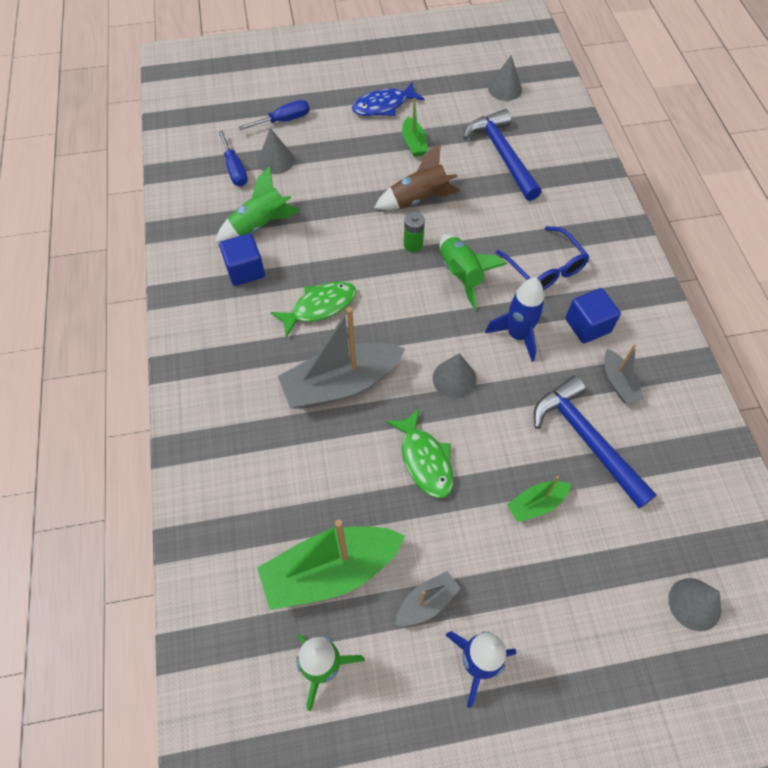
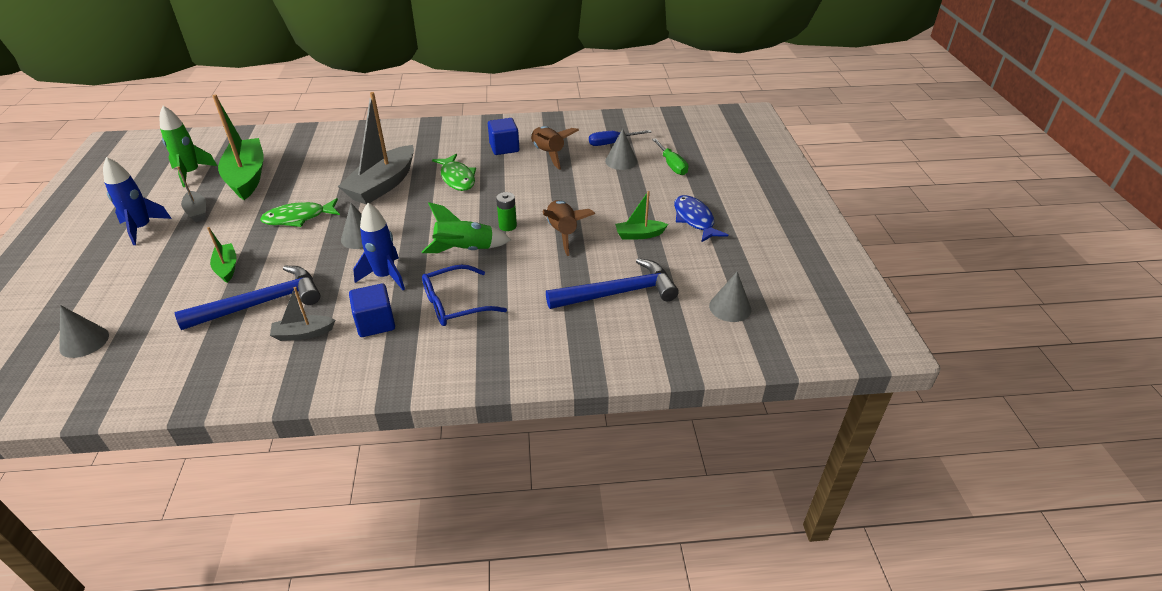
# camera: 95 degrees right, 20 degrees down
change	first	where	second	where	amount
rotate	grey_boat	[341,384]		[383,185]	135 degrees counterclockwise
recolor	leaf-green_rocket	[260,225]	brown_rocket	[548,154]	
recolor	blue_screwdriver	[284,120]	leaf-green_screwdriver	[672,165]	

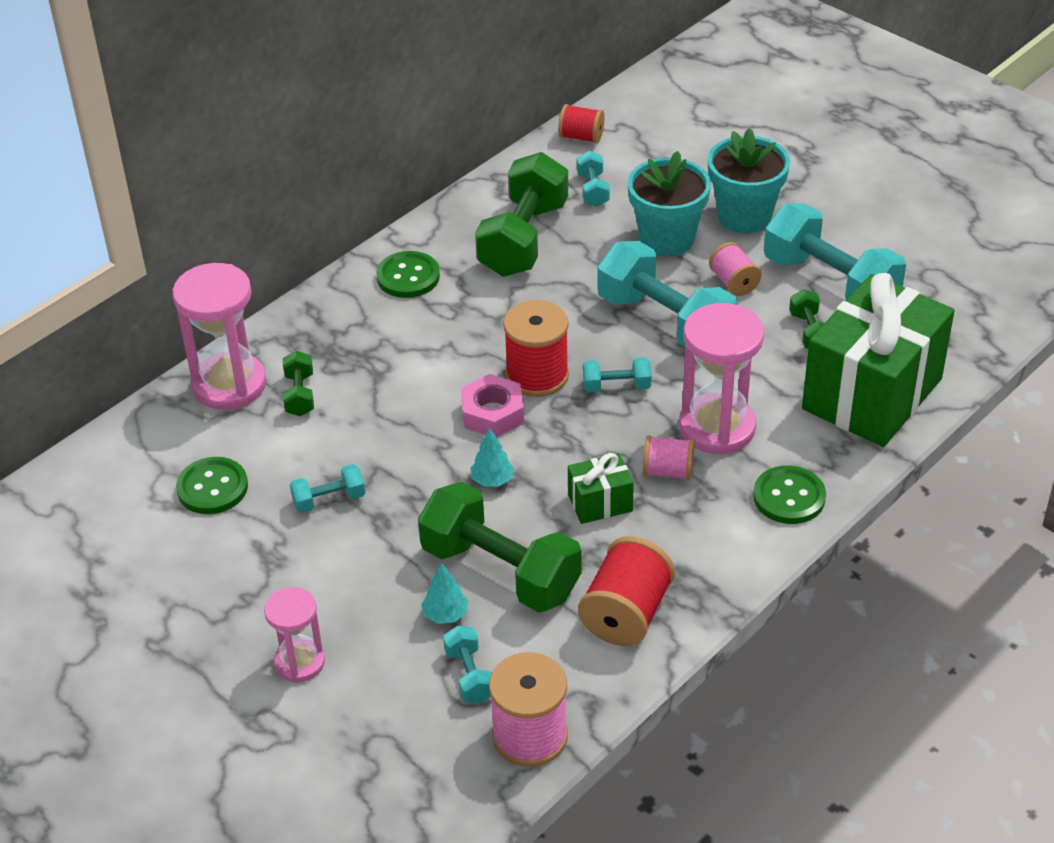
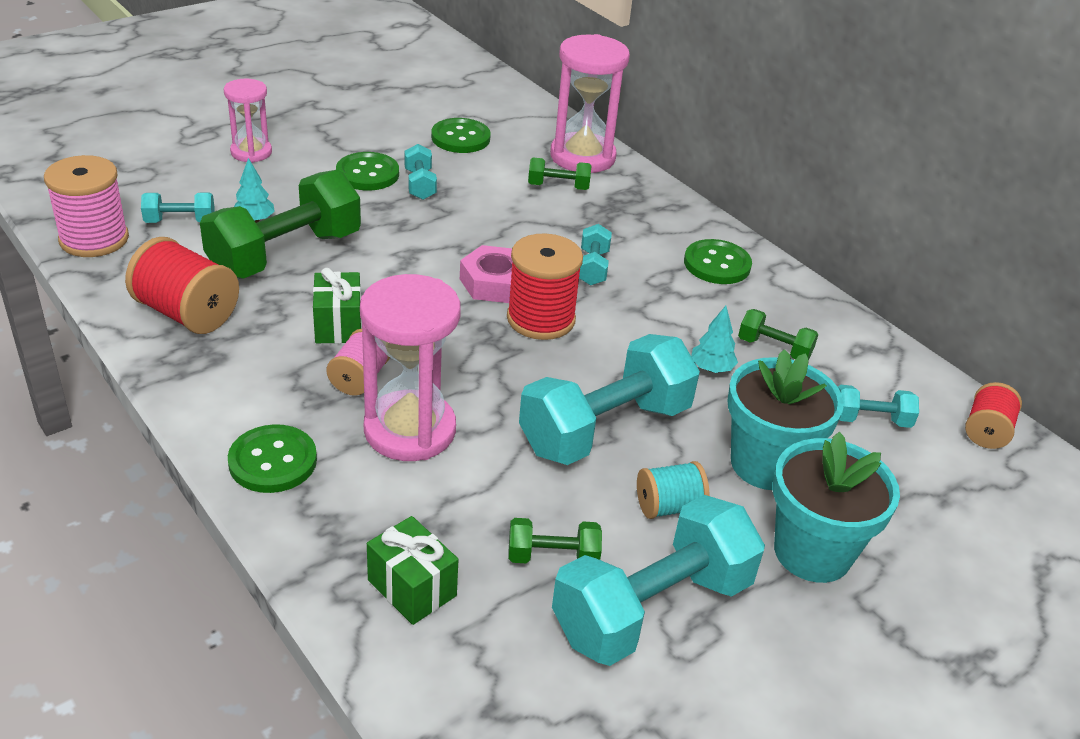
# camera: 95 degrees right, 5 degrees down
change	first	where	second	where	amount
insert			leaf-green_shirt_button	[367,174]	
resize	leaf-green_present	[872,394]		[412,588]	x0.43
move	aqua_hand_weight	[616,386]		[592,268]	
recolor	rosy_bobbin	[734,282]	aqua_bobbin	[669,507]	
move	aqua_toy_tree	[492,480]		[711,368]	
resize	leaf-green_hand_weight	[523,239]		[774,349]	x0.46

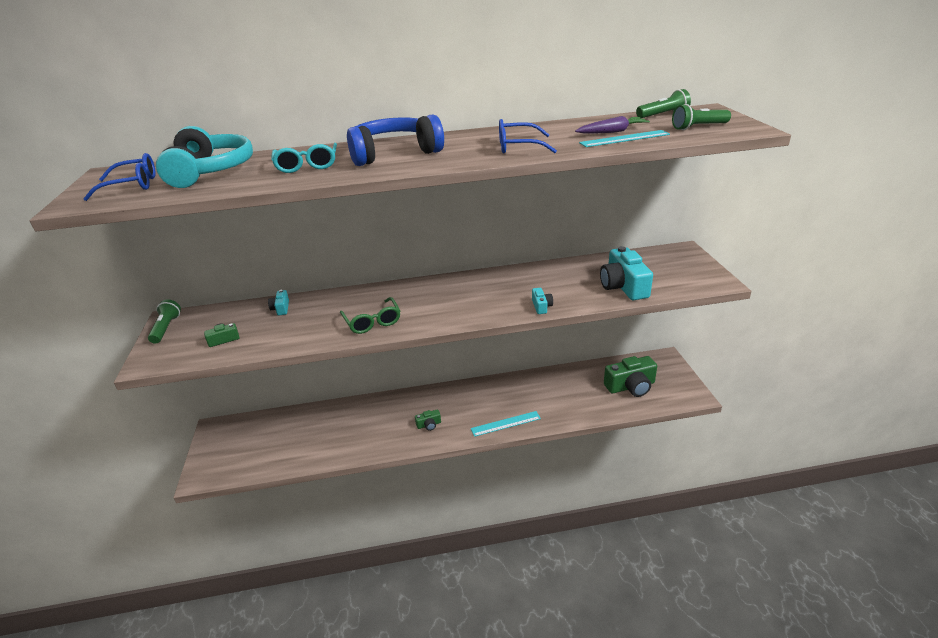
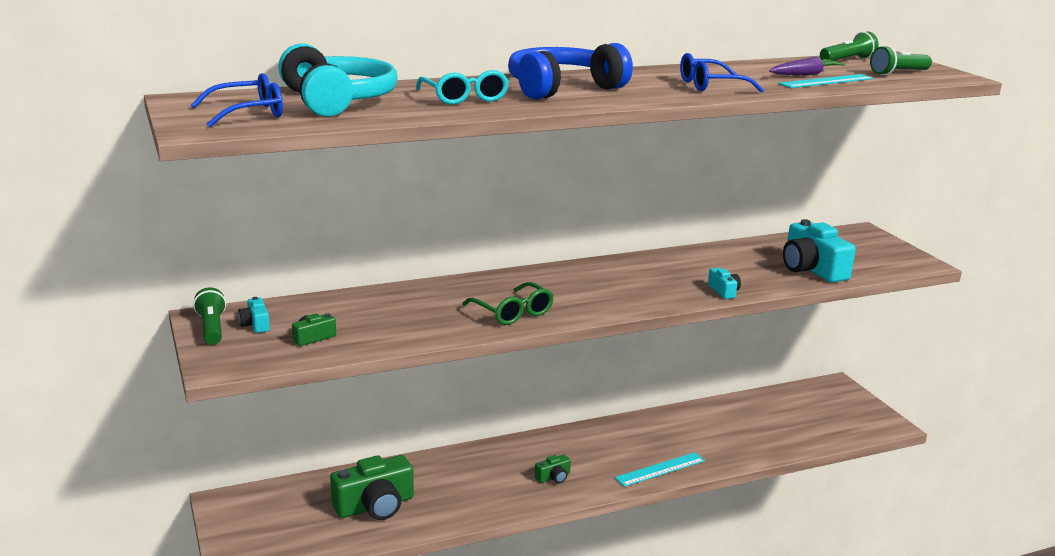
# camera: 15 degrees left, 10 degrees down
change	first	where	second	where	amount
move	aqua_photo_camera	[281,308]		[255,324]	
move	leaf-green_photo_camera	[630,386]		[375,505]	

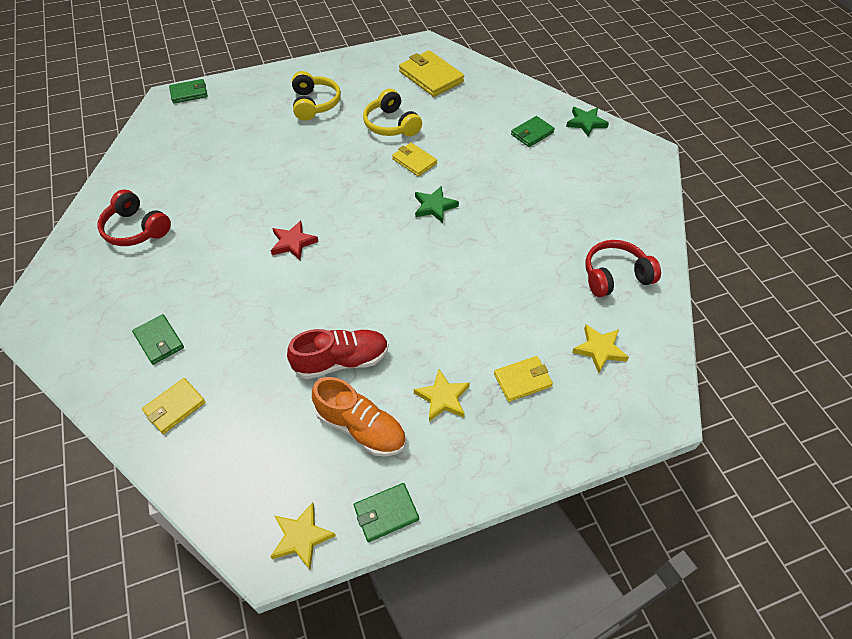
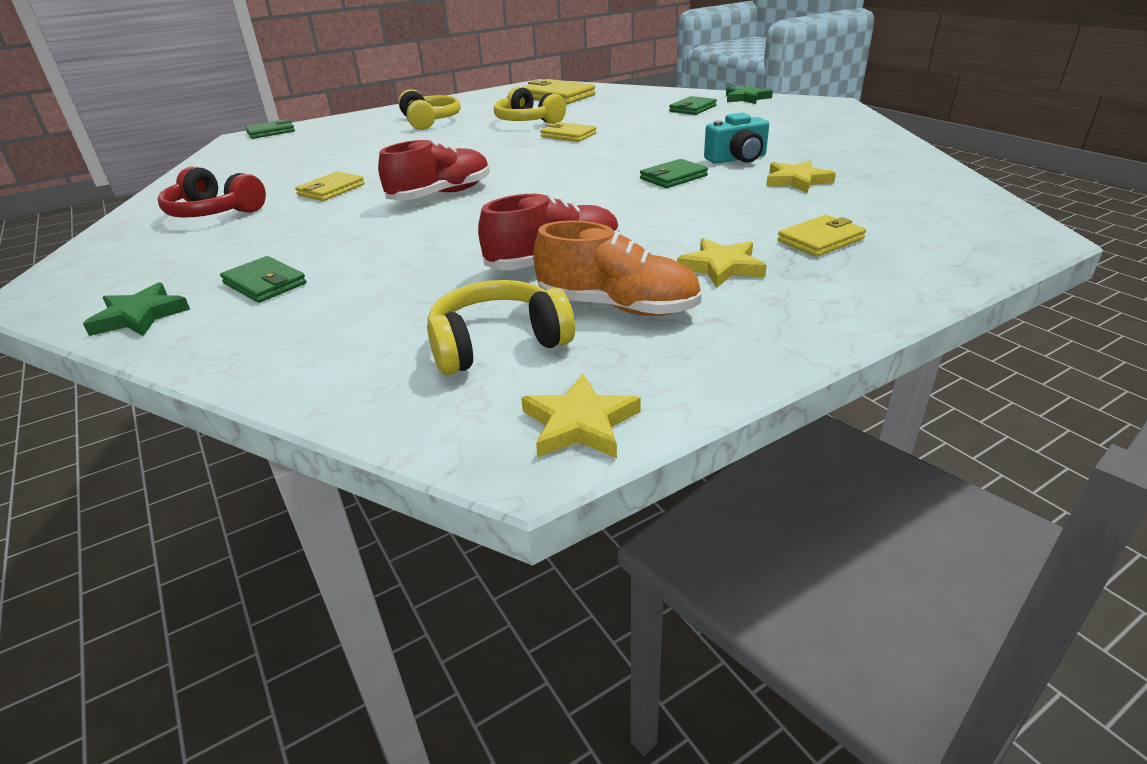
# camera: 10 degrees left, 20 degrees down
change	first	where	second	where	amount
move	leaf-green_star	[434,206]		[140,316]	
move	yellow_wallet	[175,407]		[331,190]	
replace	scarlet_star	[293,243]	scarlet_shoe	[441,195]	
insert			yellow_headphones	[497,343]	
move	leaf-green_wallet	[386,513]		[673,177]	
insert			aqua_photo_camera	[737,159]	
move	yellow_star	[599,349]		[797,181]	
delete	scarlet_headphones	[615,276]			

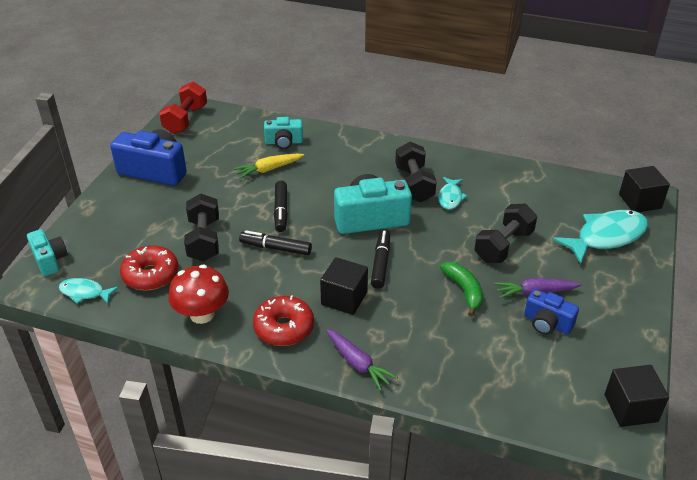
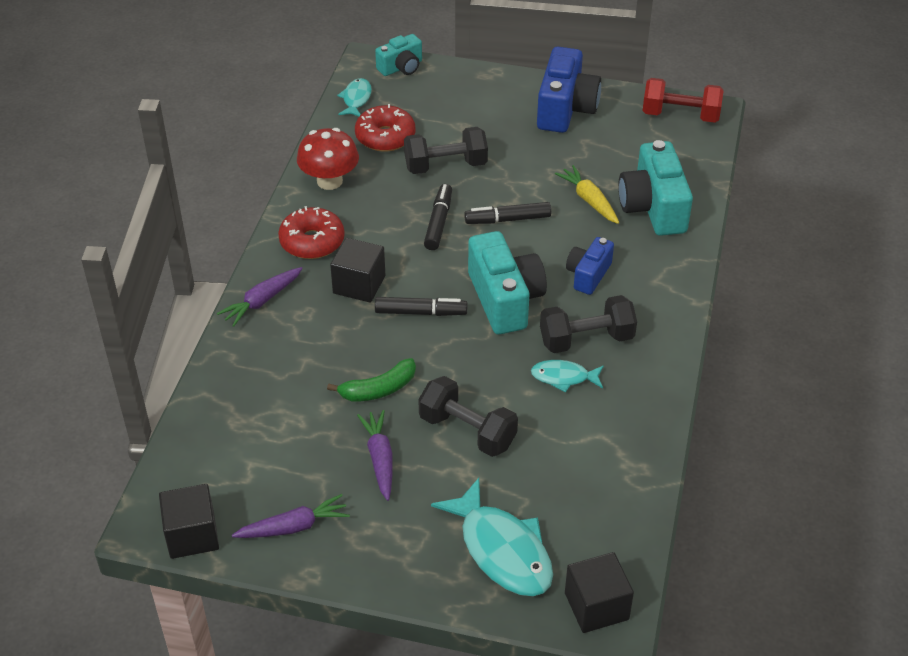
# camera: 85 degrees right, 5 degrees up
change	first	where	second	where	amount
insert			violet_toy_carrot	[293,527]	
move	blue_photo_camera	[547,323]		[588,275]	
resize	aqua_photo_camera	[284,142]		[653,207]	x1.72

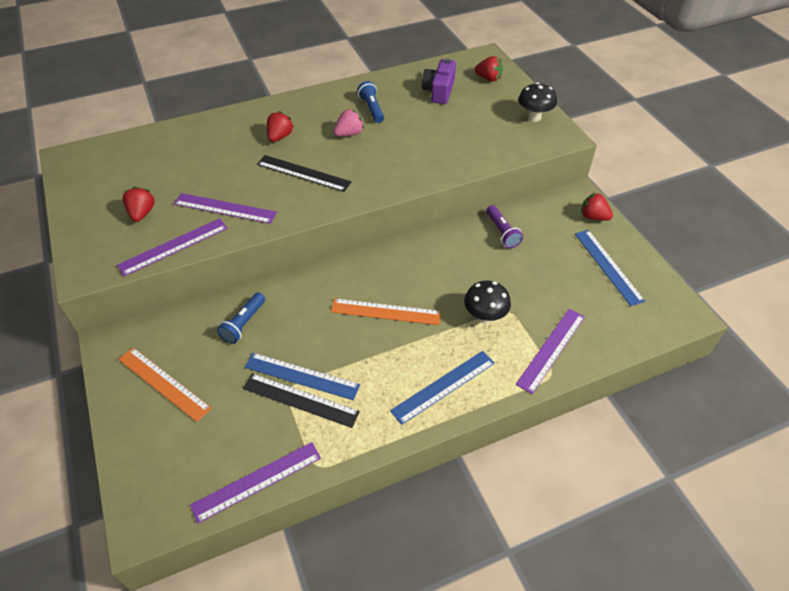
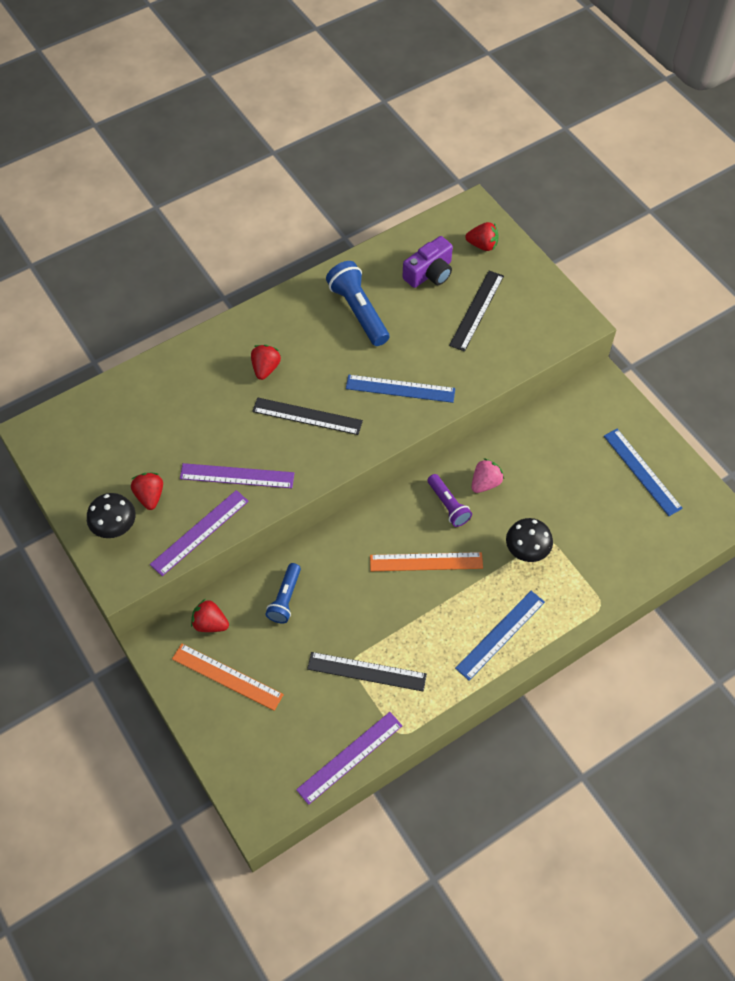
# camera: 10 degrees left, 10 degrees up
change	first	where	second	where	amount
move	black_fungus	[534,117]		[115,528]	
move	scarlet_strawberry	[593,217]		[210,623]	
resize	blue_pocket_torch	[372,109]		[358,312]	x1.61
move	blue_measuring_stick	[301,376]		[400,389]	
rotate	violet_photo_camera	[439,91]		[429,273]	135 degrees counterclockwise
move	violet_pocket_torch	[502,232]		[448,505]	
insert			black_measuring_stick	[476,310]	
move	rosy_strawberry	[349,134]		[485,483]	
delete	violet_measuring_stick	[551,349]			

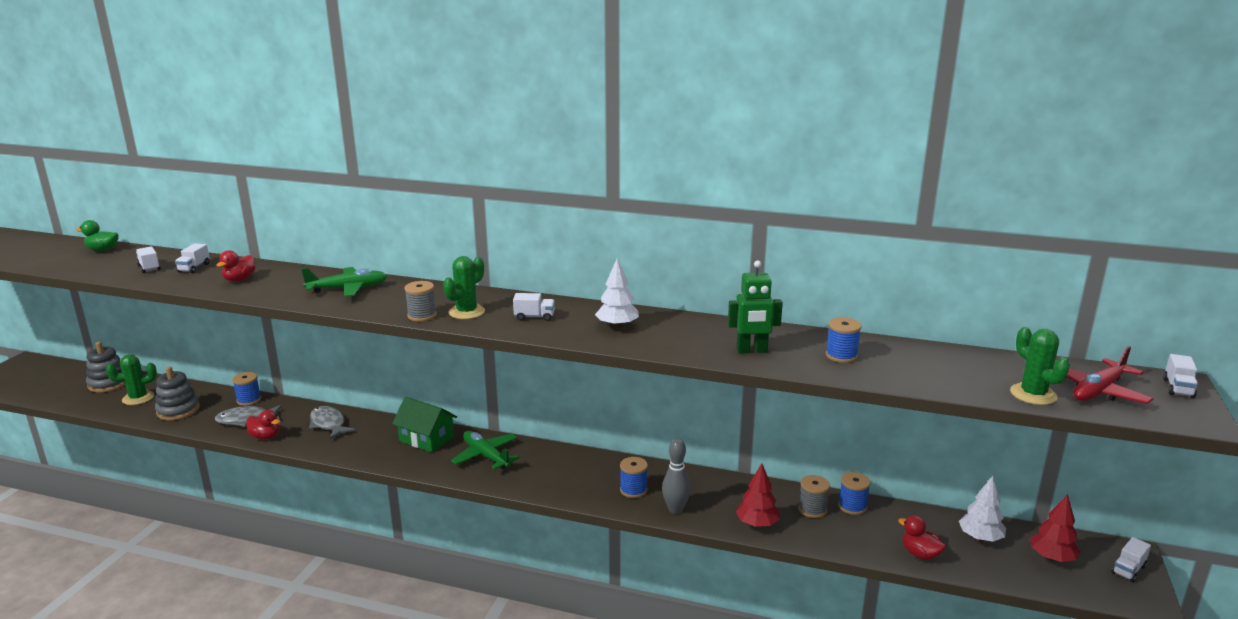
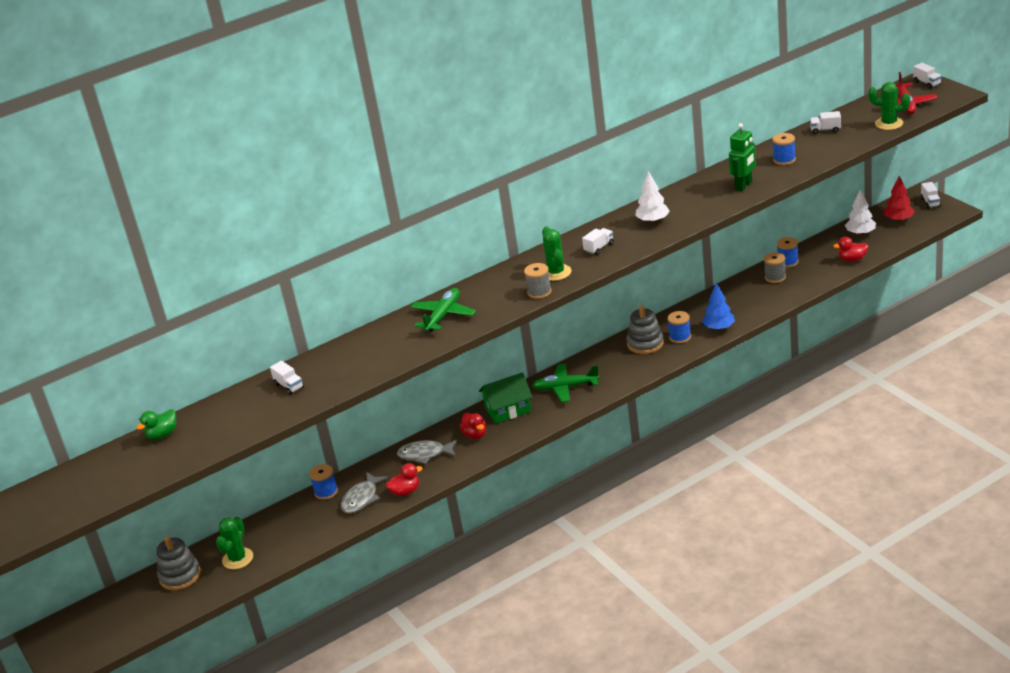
# camera: 45 degrees left, 10 degrees up
change	first	where	second	where	amount
move	scarlet_toy_duck	[239,279]		[475,434]	
move	grey_stacking_toy	[178,410]		[645,343]	
replace	grey_bowling_pin	[675,509]	blue_toy_tree	[719,328]	
move	pure_white_toy_truck	[149,267]		[825,130]	
delete	scarlet_toy_tree	[757,524]			

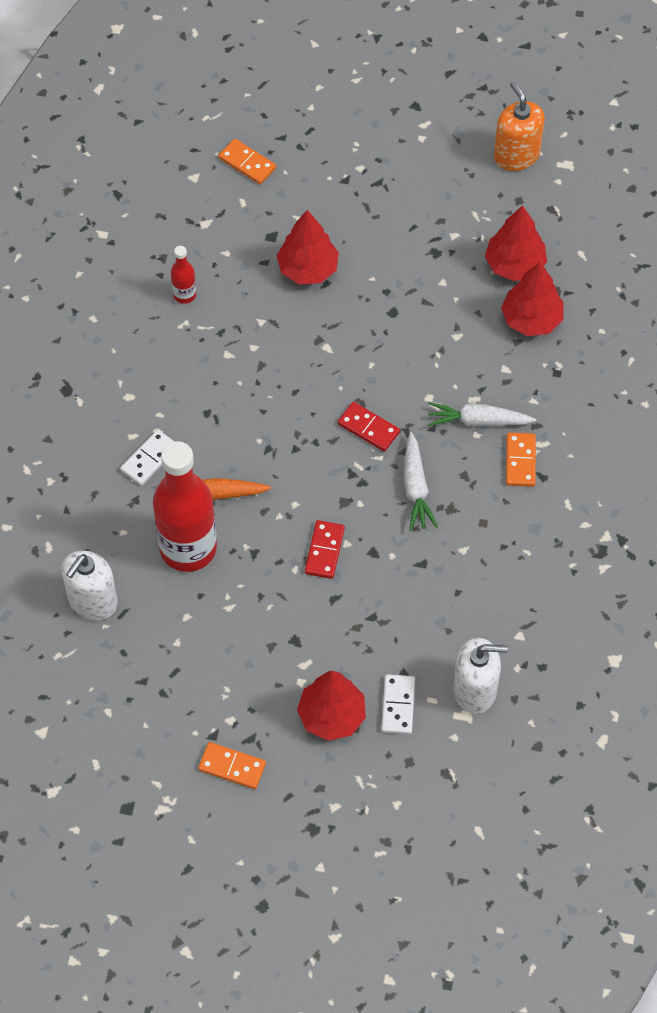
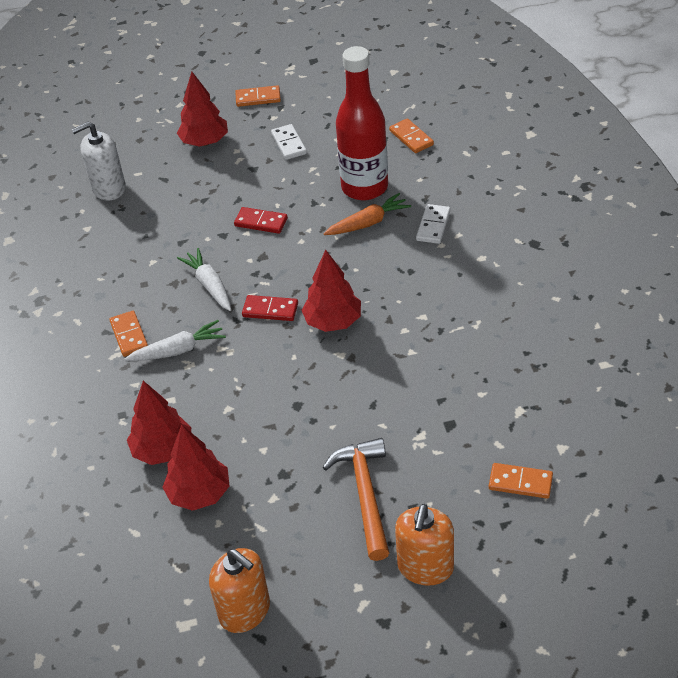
# camera: 160 degrees right, 15 degrees down
change	first	where	second	where	amount
rotate	scarlet_domino_tile	[324,551]		[261,222]	60 degrees counterclockwise
move	pure_white_domino_tile	[398,705]		[289,144]	
move	scarlet_toy_tree	[308,269]		[333,322]	
insert			orange_claw_hammer	[365,494]	
replace	pure_white_soap_dispenser	[92,601]	orange_domino_tile	[411,138]	
insert			orange_soap_dispenser	[425,567]	
delete	scarlet_drink_bottle	[184,294]			

